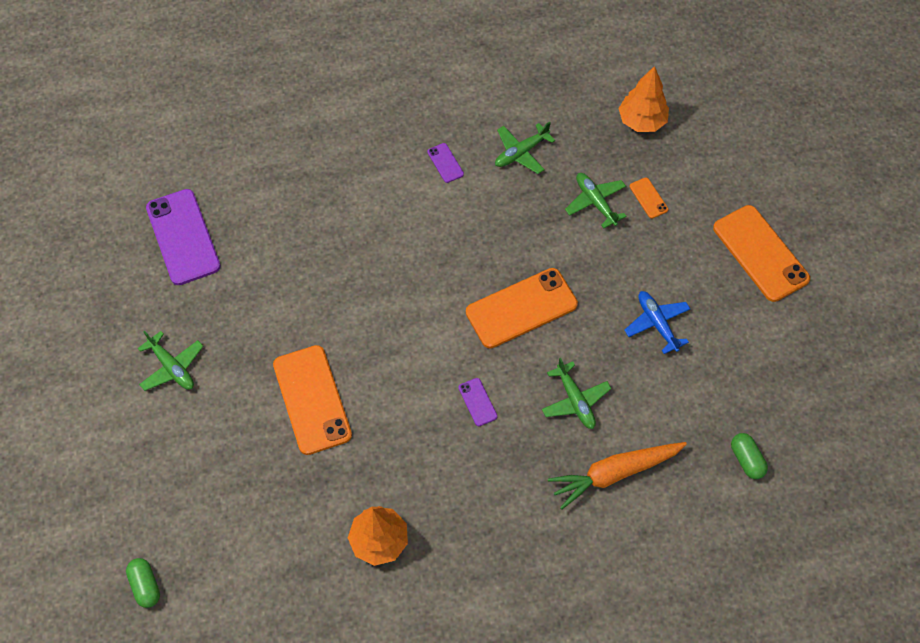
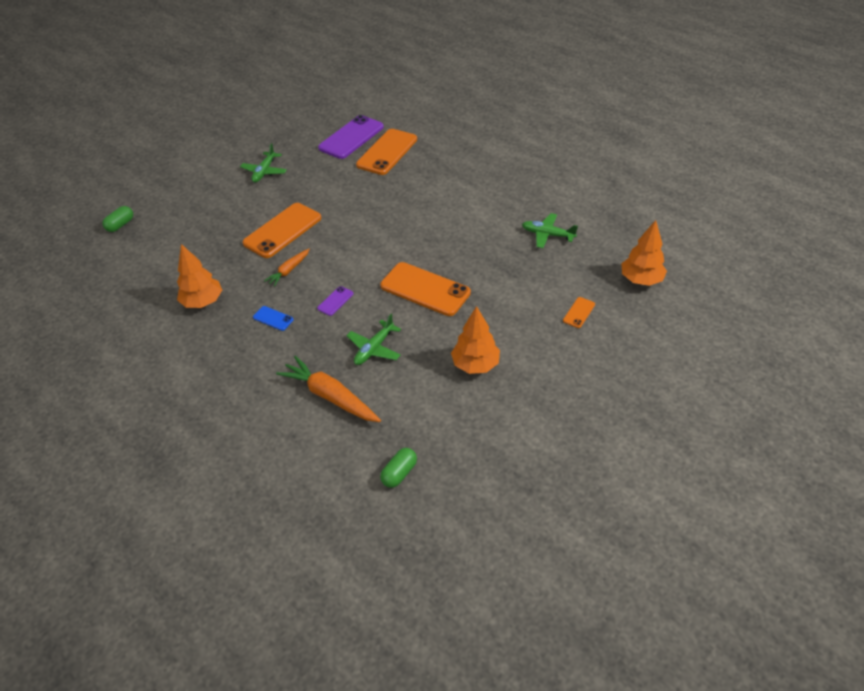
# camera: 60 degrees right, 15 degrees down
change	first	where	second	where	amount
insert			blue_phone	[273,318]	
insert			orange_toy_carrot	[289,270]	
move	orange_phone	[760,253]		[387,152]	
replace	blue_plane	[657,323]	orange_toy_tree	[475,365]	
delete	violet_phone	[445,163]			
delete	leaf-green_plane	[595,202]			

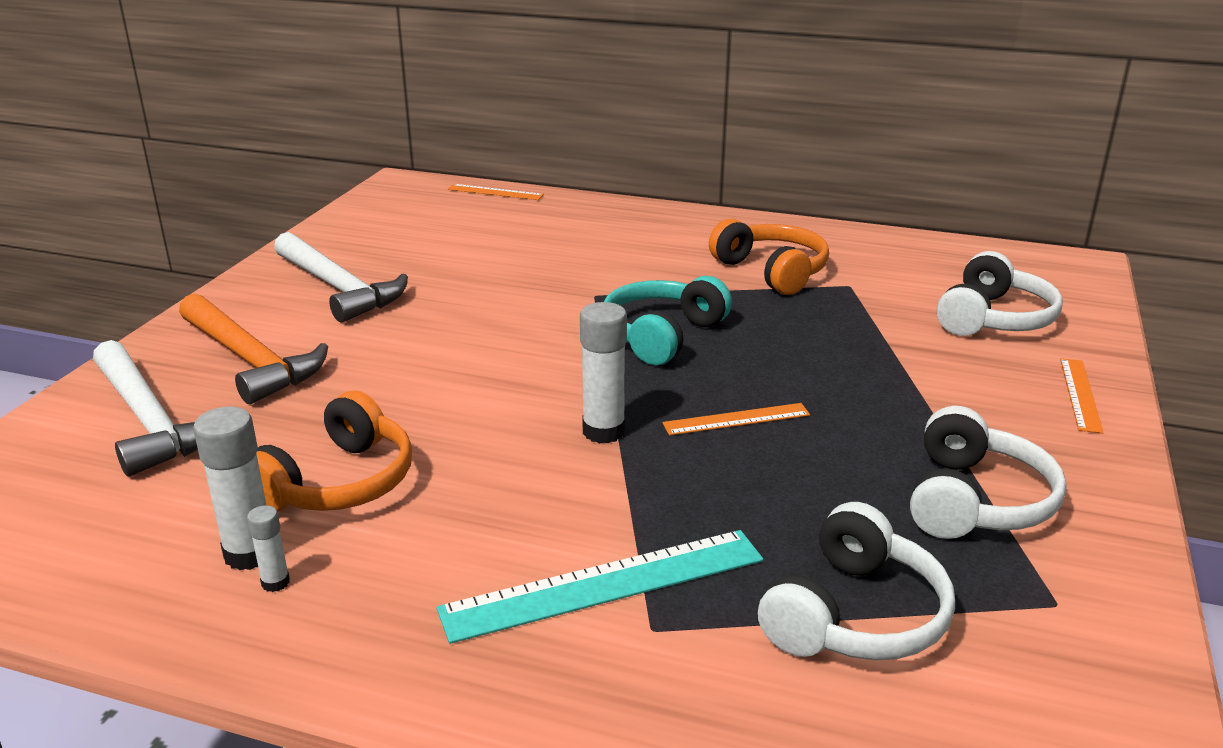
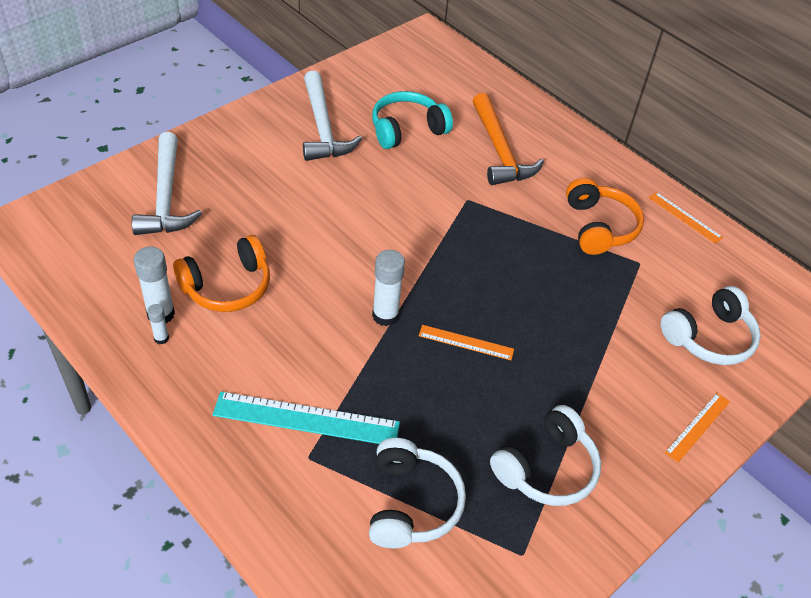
# camera: 25 degrees right, 20 degrees up
change	first	where	second	where	amount
rotate	pure_white_headphones	[855,615]		[411,503]	60 degrees counterclockwise
move	aqua_headphones	[662,335]		[407,129]	
move	orange_claw_hammer	[250,360]		[500,150]	
move	orange_measuring_stick	[495,192]		[685,217]	

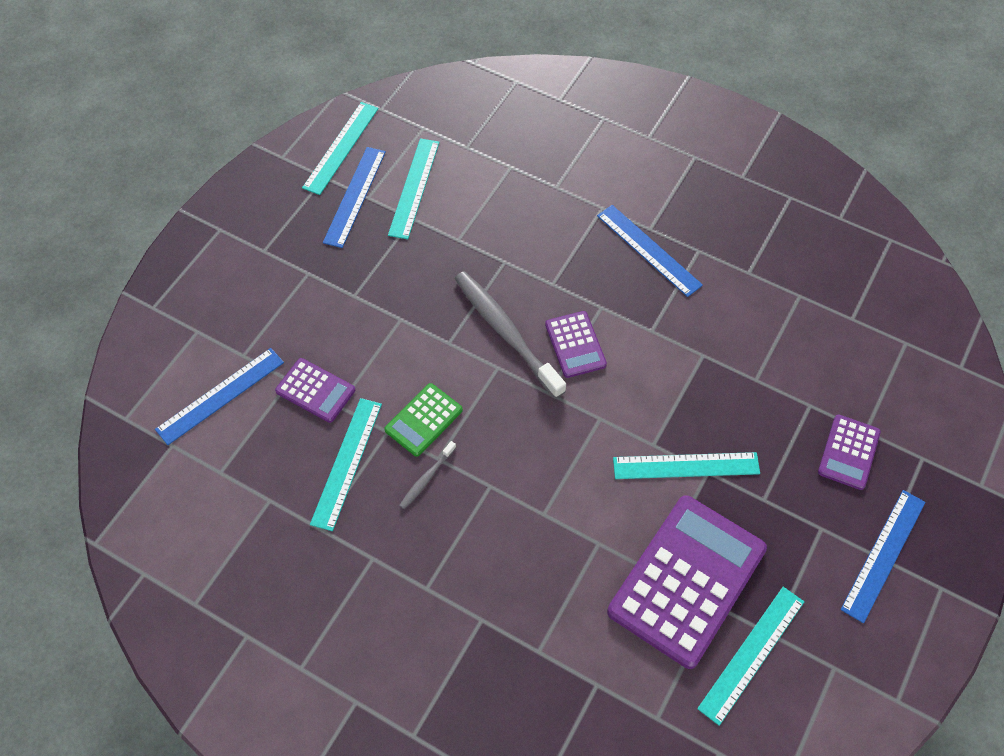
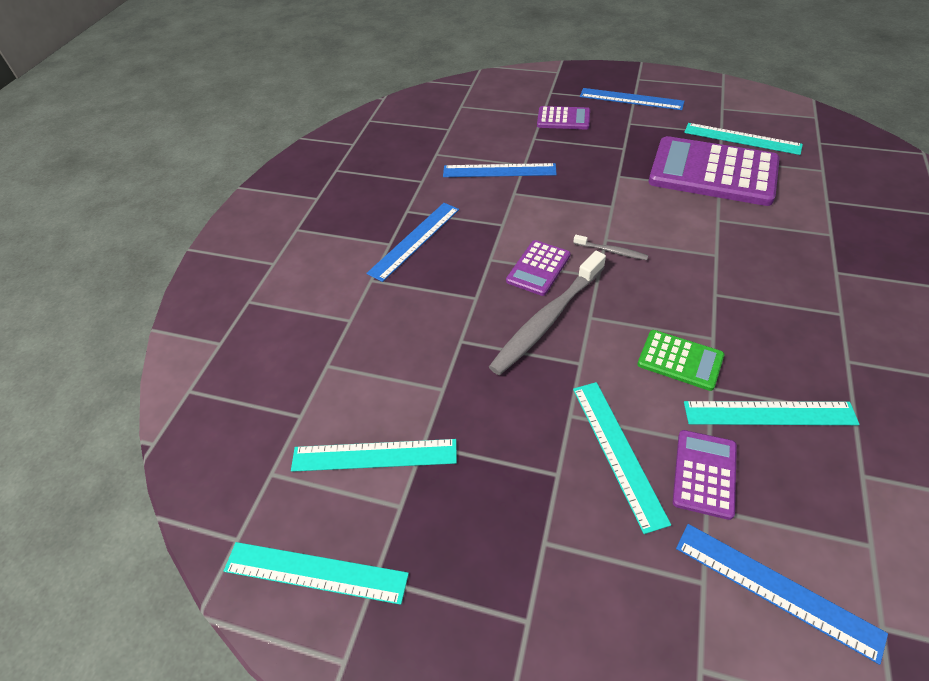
# camera: 100 degrees left, 10 degrees down
change	first	where	second	where	amount
move	blue_measuring_stick	[355,196]		[499,170]	
rotate	violet_calculator	[575,344]		[538,268]	150 degrees clockwise
move	grey_tooth_brush	[426,478]		[611,251]	
move	aqua_measuring_stick	[686,465]		[617,452]	

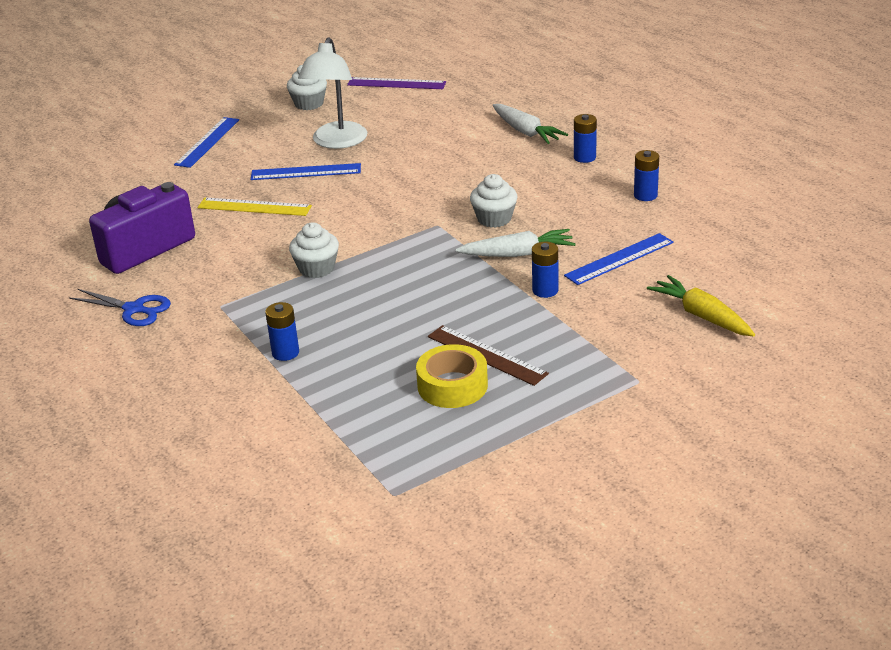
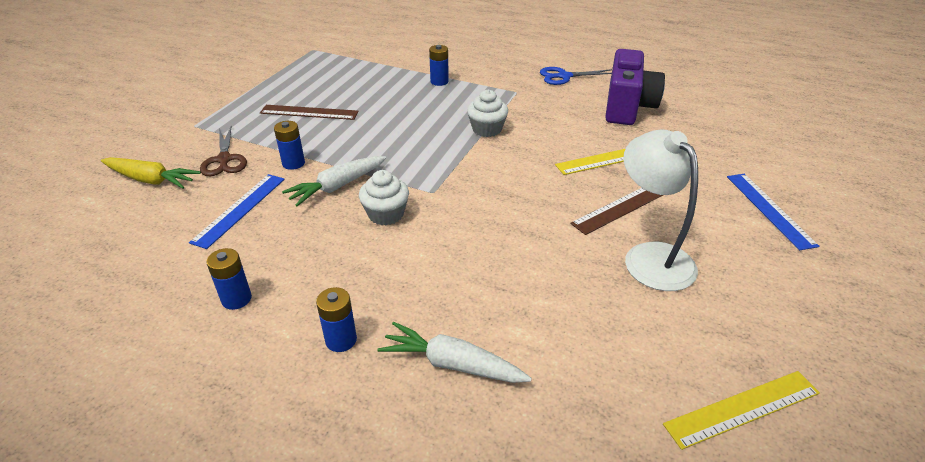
# camera: 145 degrees right, 5 degrees up
change	first	where	second	where	amount
insert			brown_scissors	[224,159]	
recolor	blue_measuring_stick	[306,172]	brown_measuring_stick	[621,207]	
recolor	violet_measuring_stick	[396,83]	yellow_measuring_stick	[742,409]	
delete	pure_white_fairy_cake	[309,104]			
delete	yellow_roll_of_tape	[452,386]			

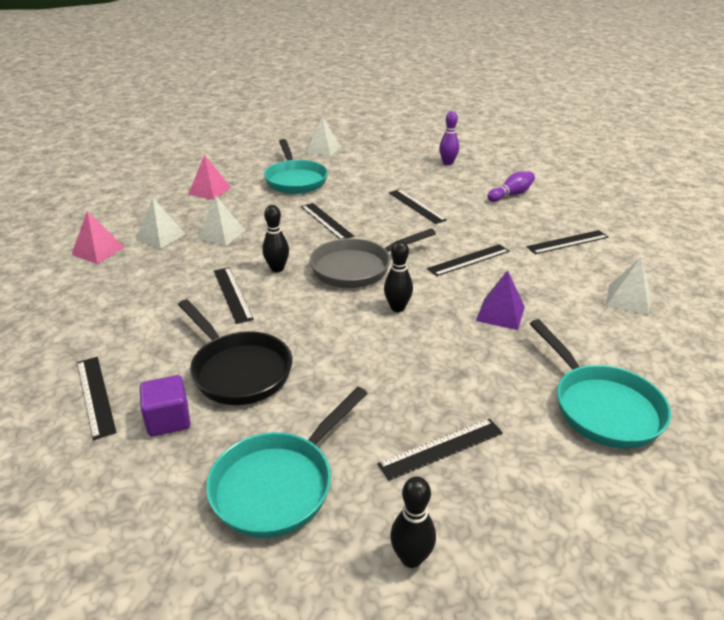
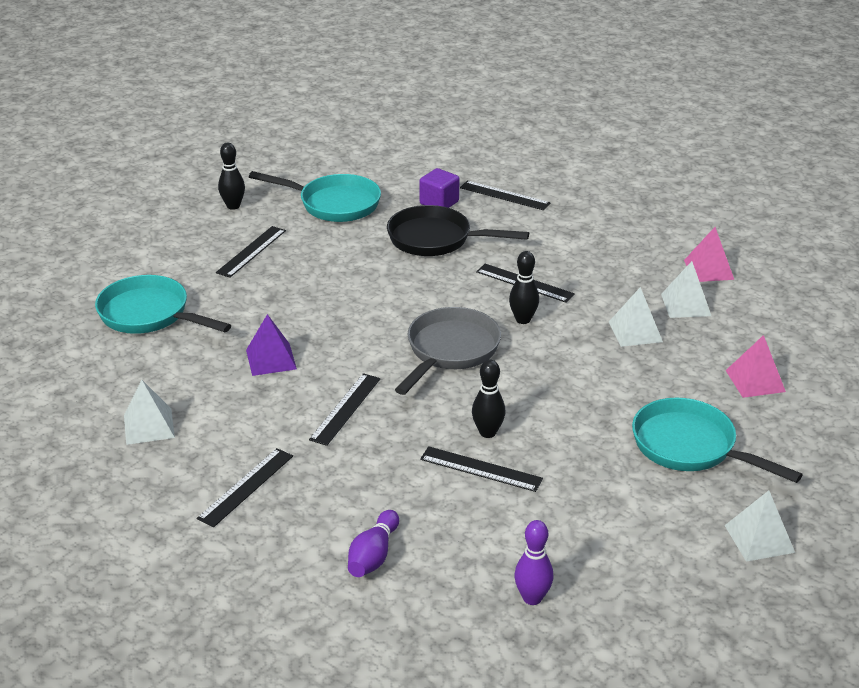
# camera: 145 degrees right, 0 degrees up
change	first	where	second	where	amount
rotate	aqua_frying_pan	[279,484]		[334,204]	105 degrees clockwise
move	black_bowling_pin	[397,308]		[487,432]	
delete	black_measuring_stick	[326,221]			

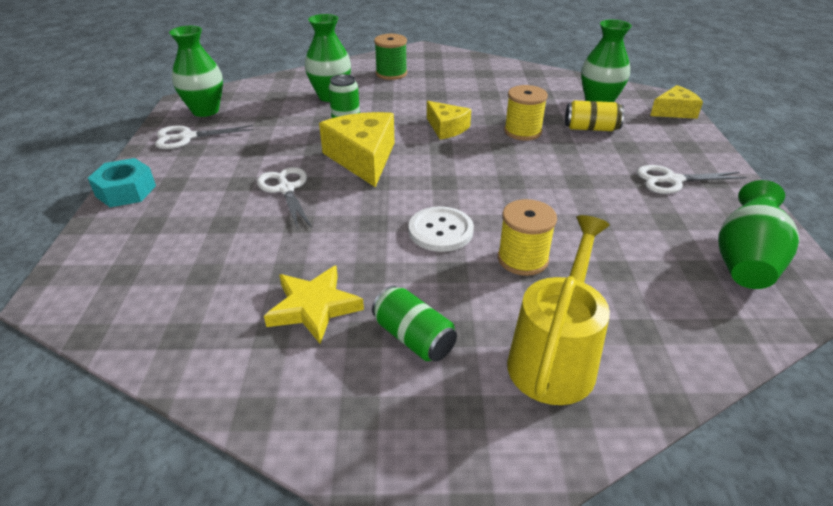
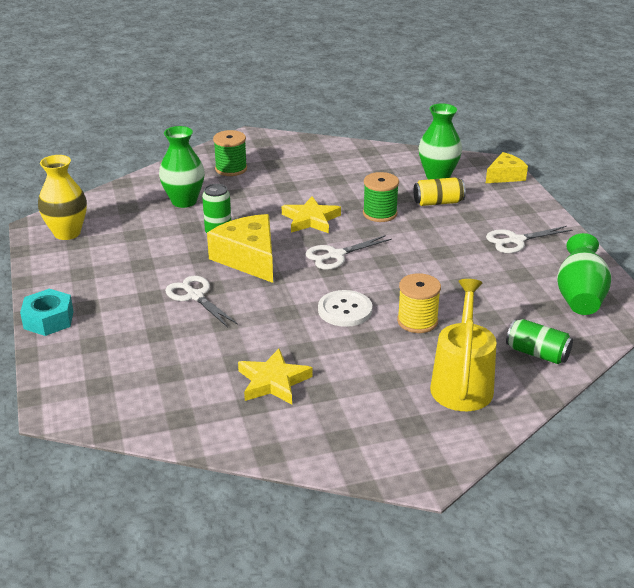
# camera: 15 degrees left, 5 degrees down
change	first	where	second	where	amount
recolor	leaf-green_vase	[205,111]	yellow_vase	[67,233]	
replace	yellow_cheese_wedge	[446,128]	yellow_star	[310,219]	
move	pure_white_scissors	[187,137]		[336,255]	
recolor	yellow_bobbin	[522,131]	leaf-green_bobbin	[380,213]	
move	leaf-green_soda_can	[413,338]		[537,353]	

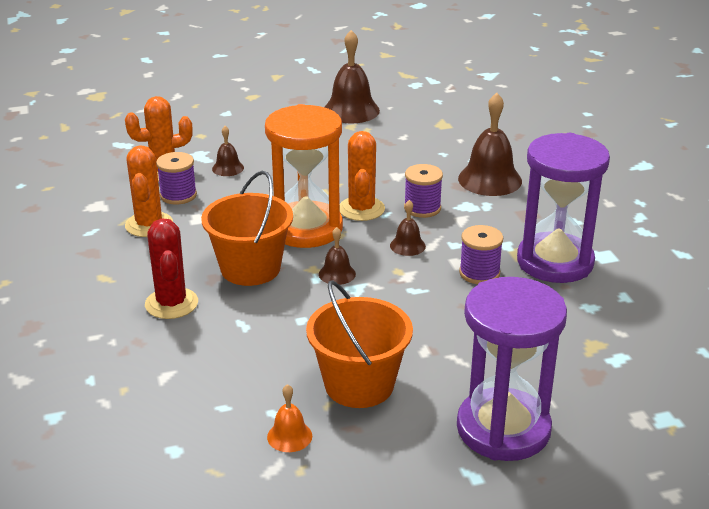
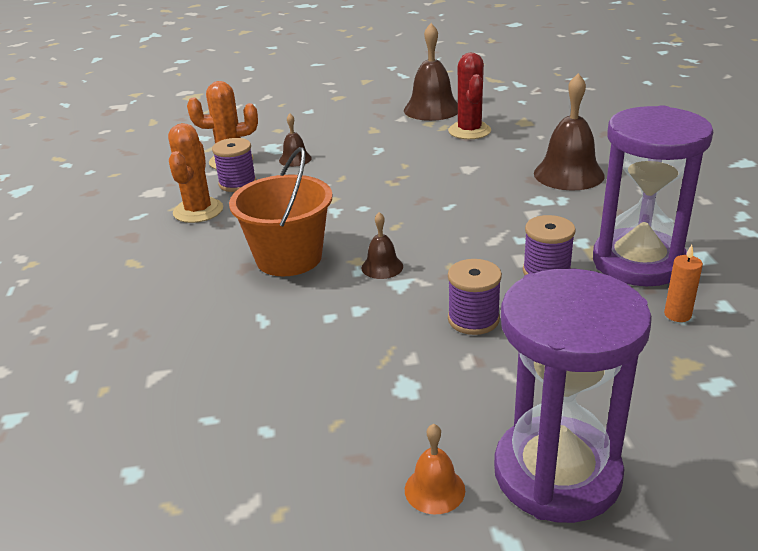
# camera: 10 degrees right, 0 degrees up
change	first	where	second	where	amount
move	orange_hand_bell	[289,436]		[434,489]	
move	scarlet_cactus	[171,304]		[469,131]	
move	violet_bobbin	[422,208]		[473,319]	
insert			orange_pillar_candle	[677,315]	
delete	orange_hourglass	[306,229]			
delete	orange_sand_bucket	[359,385]			
delete	orange_cactus	[361,209]			
delete	brown_hand_bell	[407,245]			

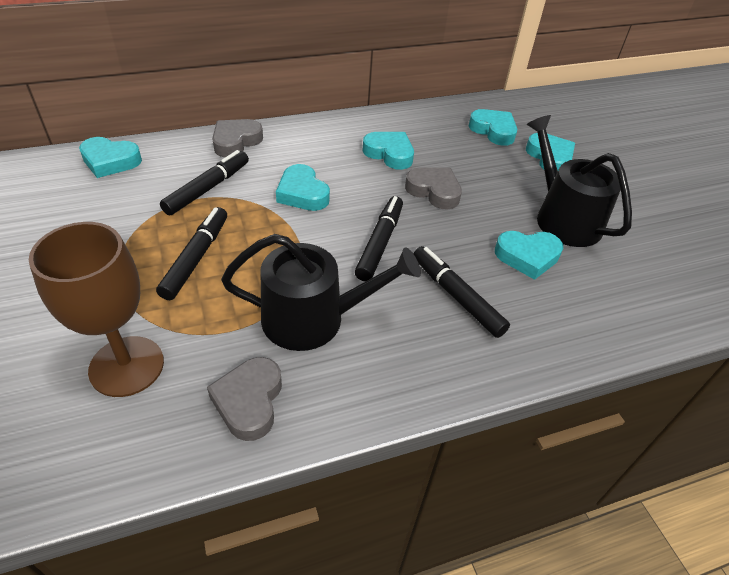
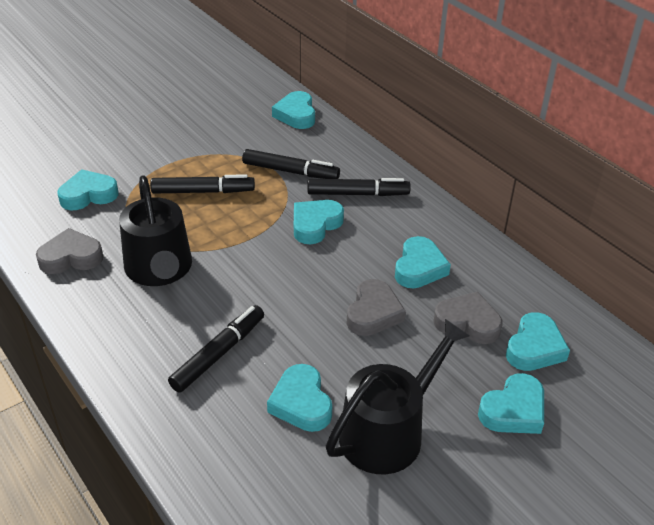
# camera: 75 degrees right, 5 degrees down
change	first	where	second	where	amount
replace	brown_wine_glass	[126,366]	aqua_love_heart	[88,195]	
move	black_marker_pen	[379,243]		[357,194]	
move	grey_love_heart	[236,142]		[467,323]	

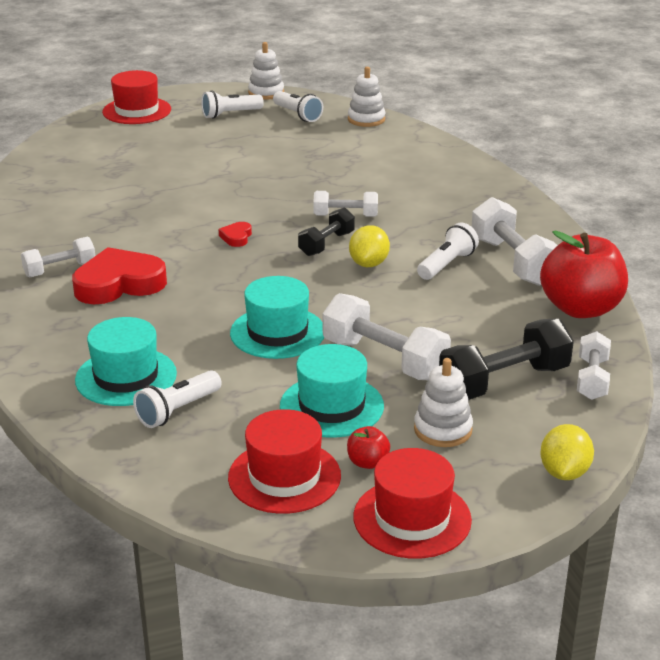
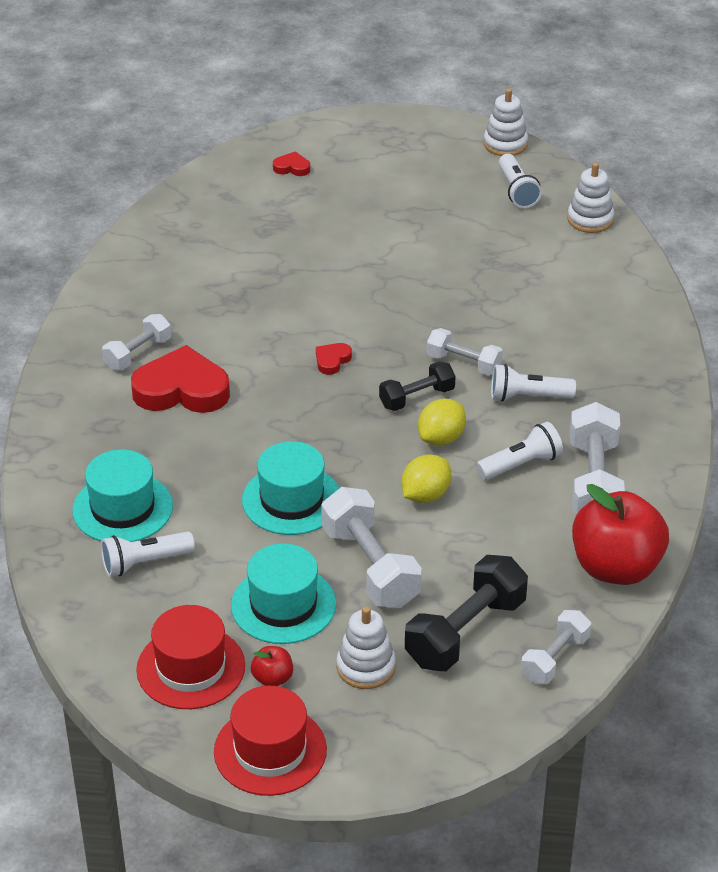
# camera: 25 degrees right, 10 degrees up
change	first	where	second	where	amount
rotate	pure_white_hand_weight	[60,270]		[138,354]	45 degrees counterclockwise
insert			scarlet_love_heart	[292,168]	
move	yellow_toy_lemon	[564,472]		[425,495]	
rotate	black_hand_weight	[504,381]		[465,632]	45 degrees counterclockwise
move	pure_white_pocket_torch	[230,114]		[528,397]	
delete	scarlet_tall_hat	[137,111]			

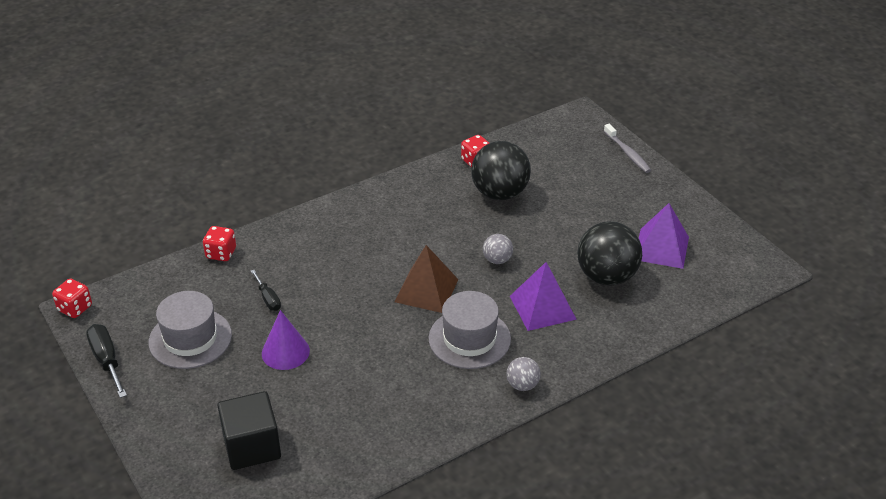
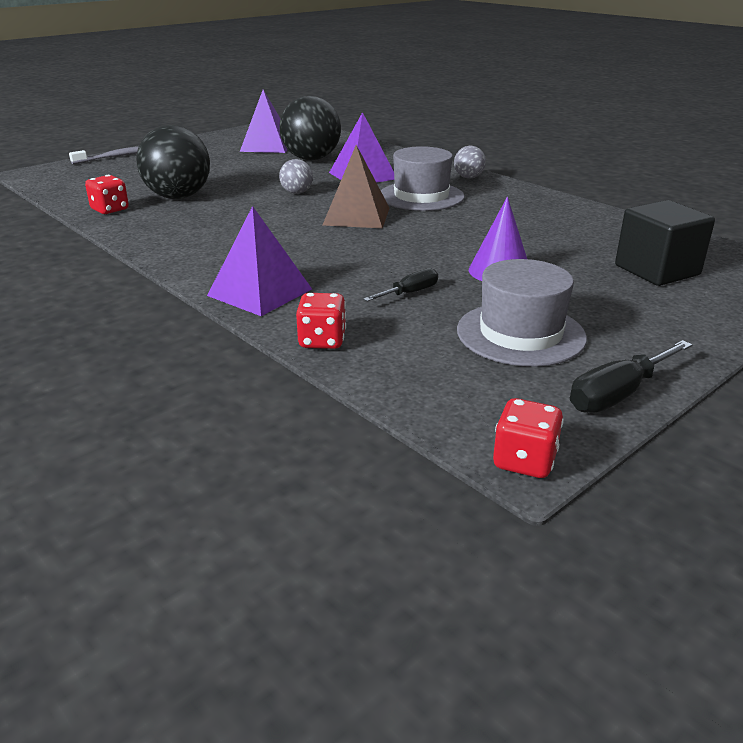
# camera: 100 degrees left, 10 degrees down
change	first	where	second	where	amount
insert			violet_solid_pyramid	[259,292]	

